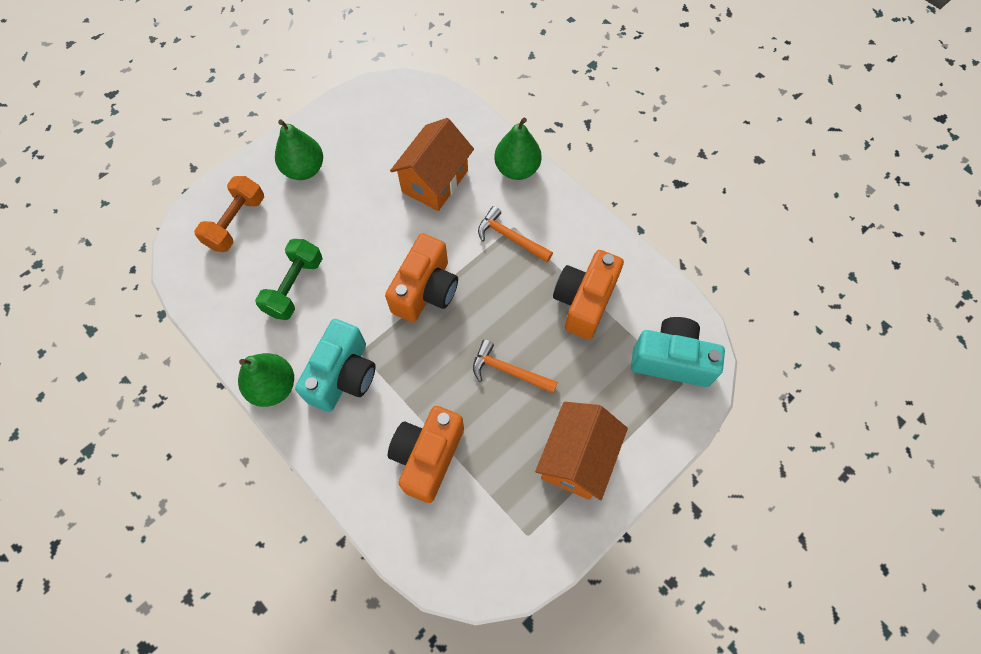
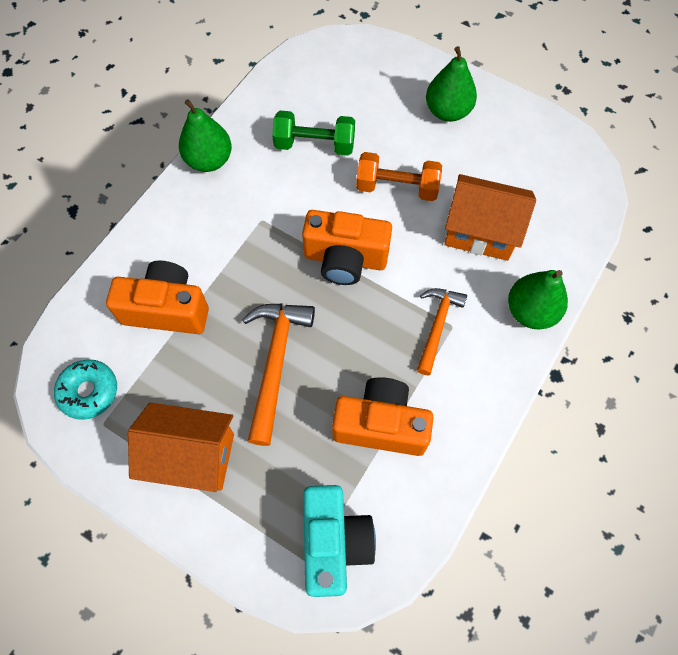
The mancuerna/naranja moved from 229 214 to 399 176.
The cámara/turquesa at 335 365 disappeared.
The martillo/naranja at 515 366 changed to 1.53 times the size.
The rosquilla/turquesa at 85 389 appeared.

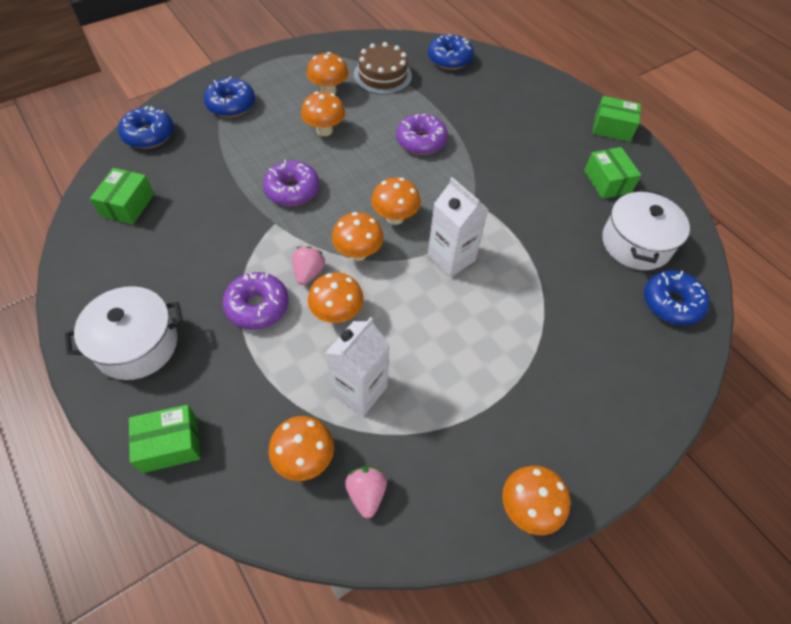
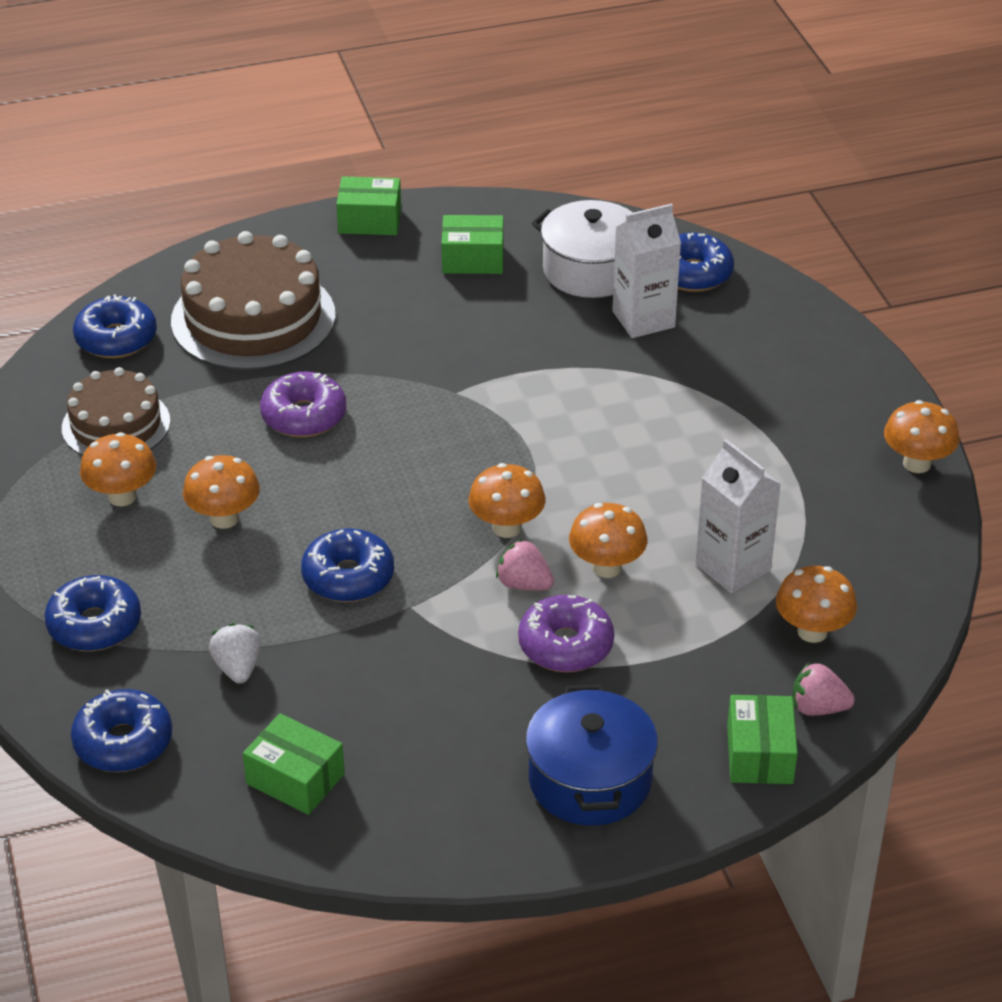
The olla/blanco at 124 333 became the olla/azul at 592 755.
The rosquilla/morado at 291 183 became the rosquilla/azul at 347 565.
The fresa/rosa moved from 366 492 to 824 689.
The seta/naranja at 396 201 disappeared.
The cartón de leche/blanco moved from 458 227 to 646 271.
The caja/verde at 617 119 turned 60 degrees clockwise.
The tarta/marrón at 253 301 appeared.
The fresa/blanco at 235 653 appeared.

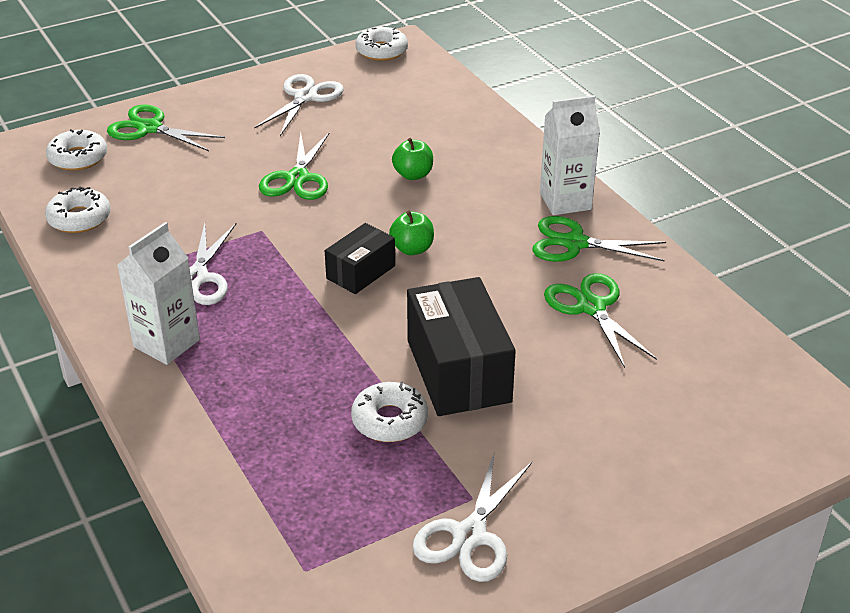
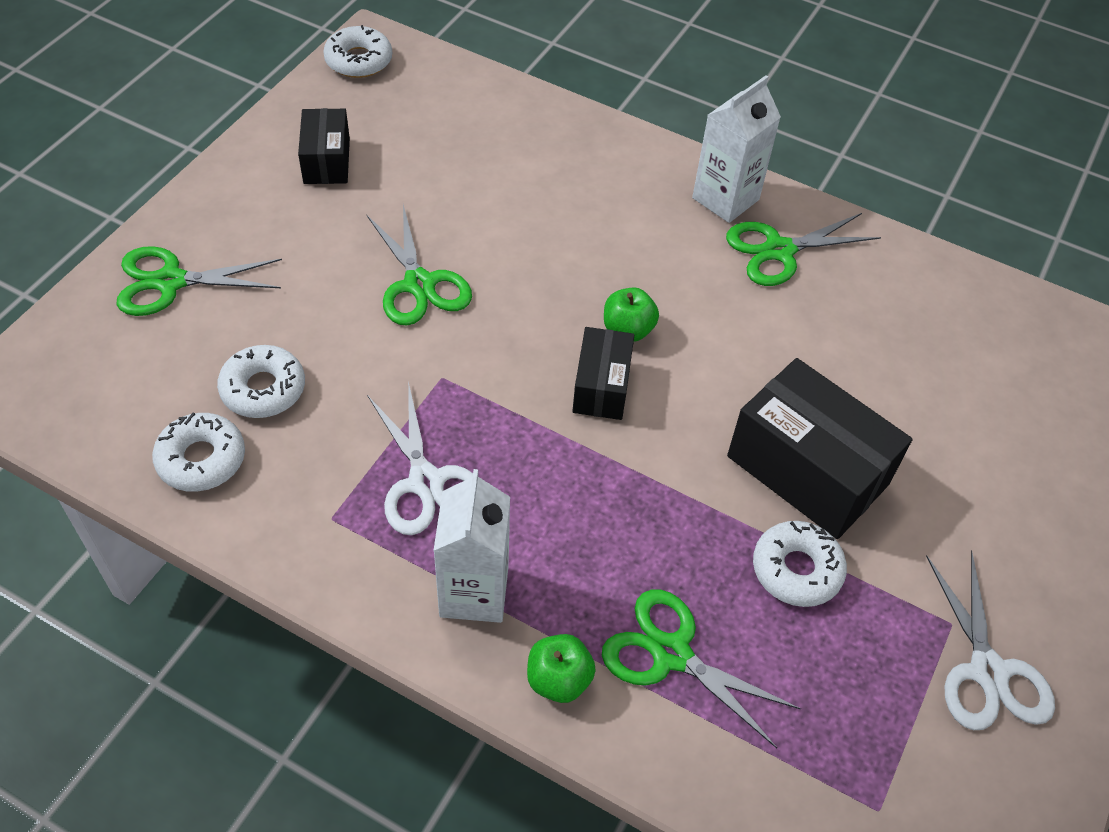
The rosquilla/blanco moved from 76 150 to 261 381.
The tijeras/blanco at 299 105 was replaced by the caja/negro at 324 146.
The manzana/verde moved from 412 159 to 561 668.
The tijeras/verde moved from 600 320 to 701 668.

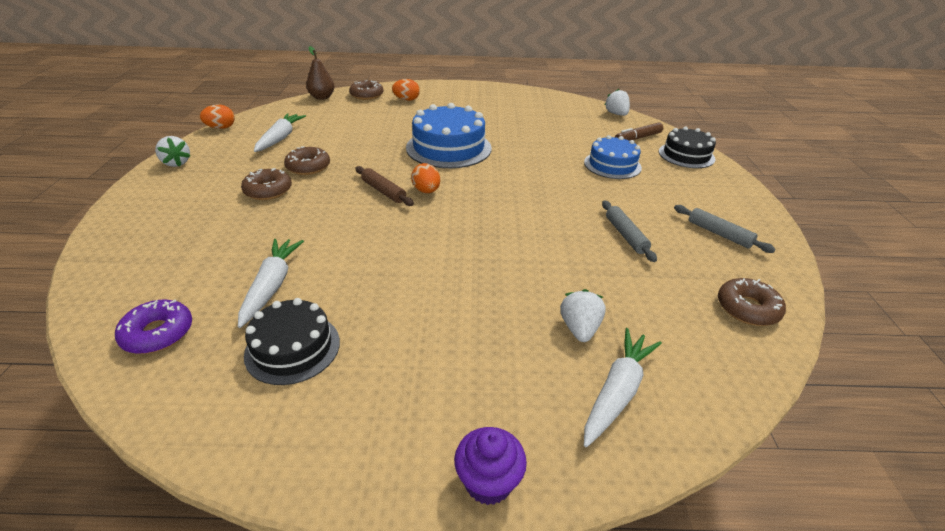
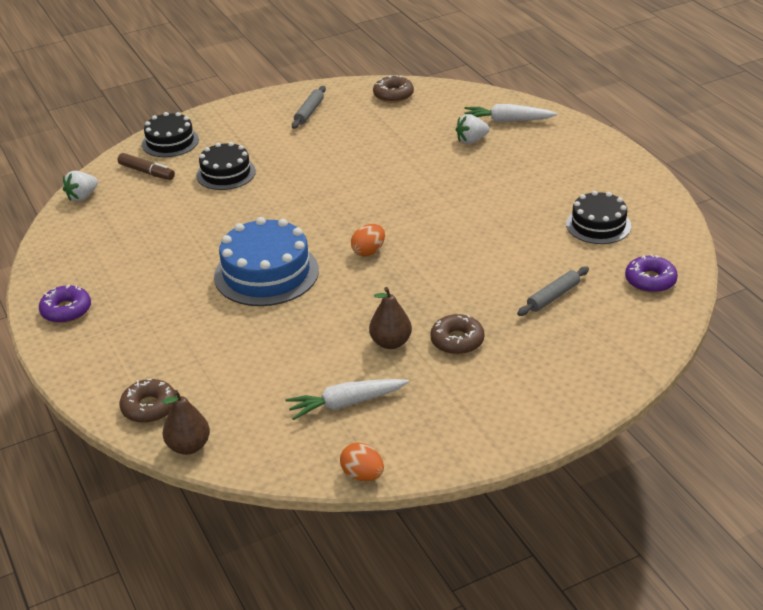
The fresa/blanco at 172 151 disappeared.
The zanahoria/blanco at 271 283 disappeared.
The rosquilla/marrón at 307 160 was replaced by the pera/marrón at 390 318.
The rodillo/marrón at 384 186 disappeared.
The huevo/naranja at 406 90 disappeared.
The magdalena/morado at 490 466 disappeared.
The tarta/azul at 613 157 became the tarta/negro at 226 166.
The rodillo/gris moved from 629 231 to 553 291.
The rosquilla/morado at 65 304 appeared.

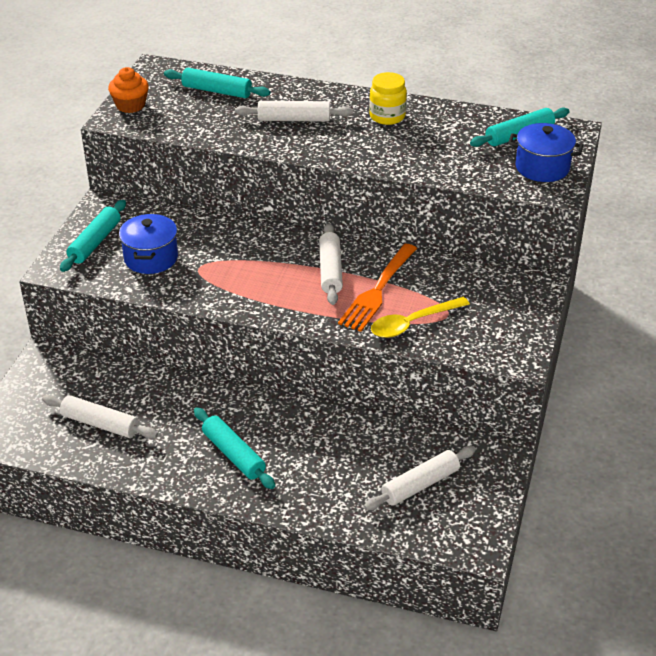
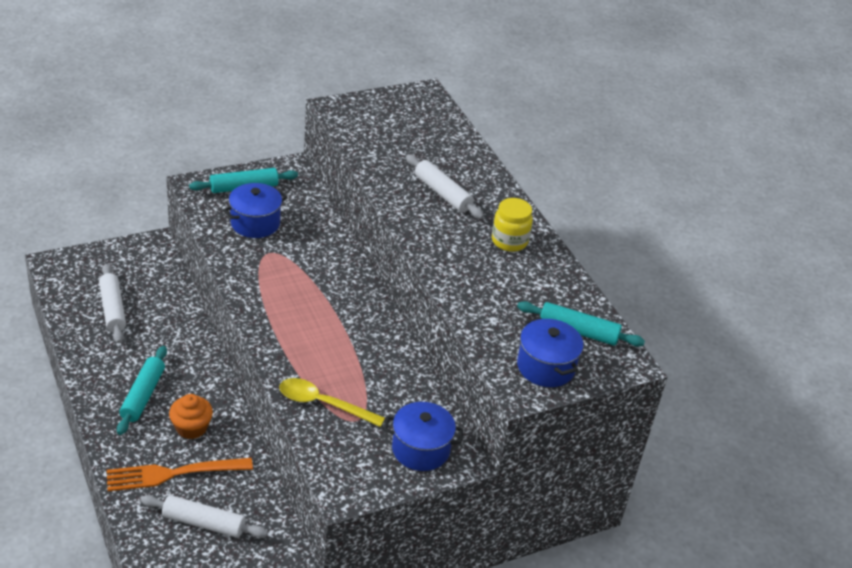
The magdalena/naranja moved from 128 90 to 191 416.
The rodillo/turquesa at 217 83 disappeared.
The rodillo/blanco at 331 264 disappeared.
The tenedor/naranja moved from 377 288 to 180 474.
The olla/azul at 424 436 appeared.

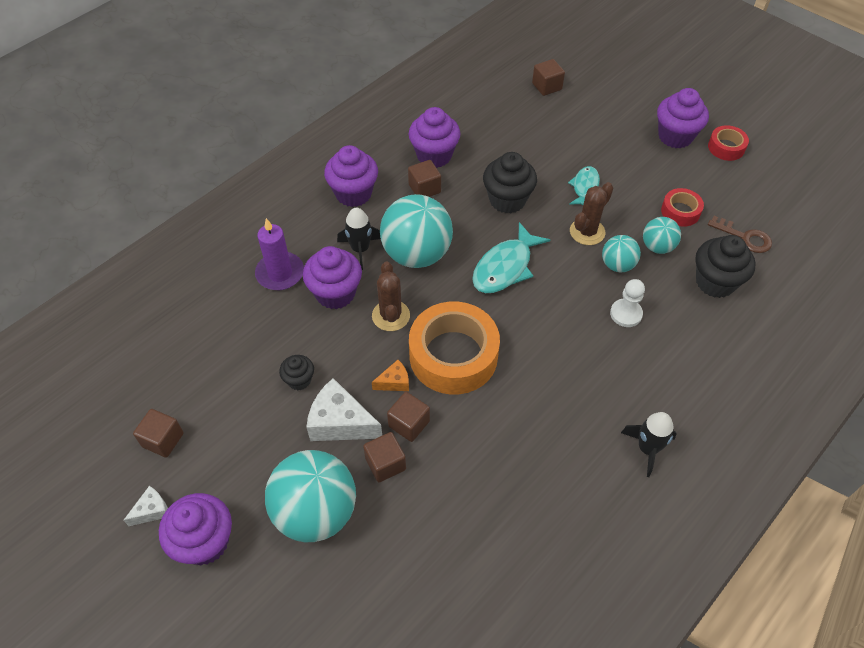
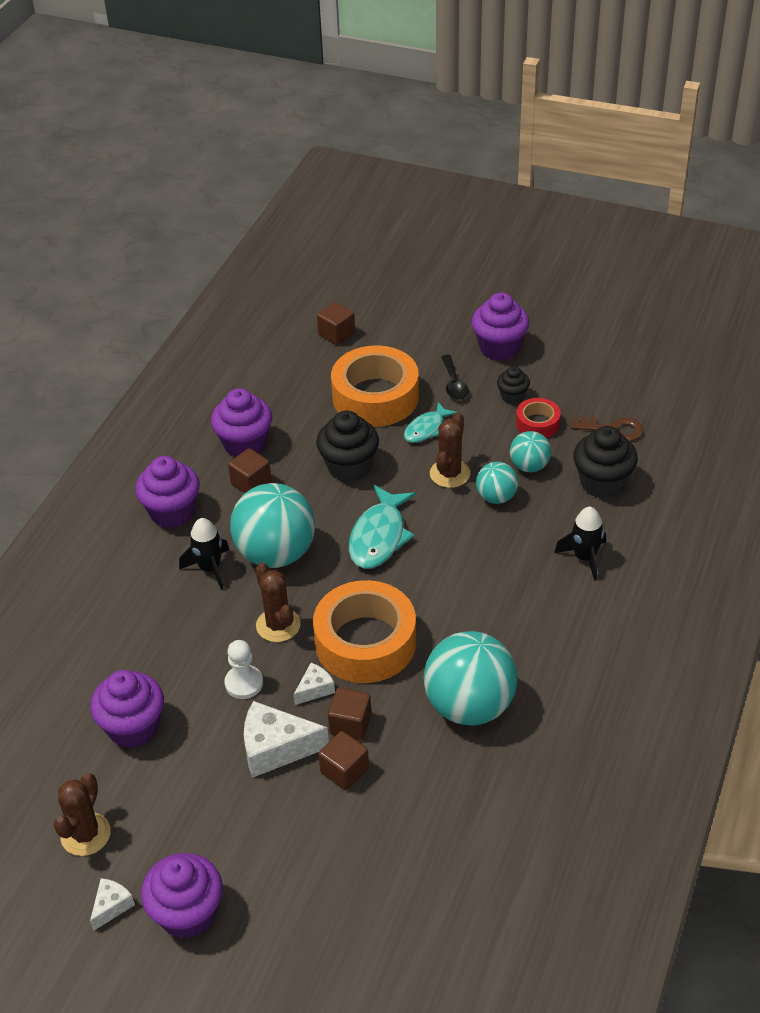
The cubo/marrón at 158 433 was replaced by the cactus/marrón at 82 814.
The vela/morado at 279 254 disappeared.
The pelota/turquesa moved from 310 496 to 470 678.
The magdalena/negro moved from 296 372 to 513 385.
The magdalena/morado moved from 332 277 to 127 709.
The queso/naranja at 390 375 became the queso/blanco at 314 684.
The pez/turquesa at 584 185 turned 135 degrees counterclockwise.
The peón/blanco moved from 627 303 to 243 669.
The cohete/negro moved from 649 444 to 580 544.
The cinta adhesiva/rojo at 728 143 disappeared.
The cinta adhesiva/naranja at 375 386 appeared.
The cuchara/negro at 455 377 appeared.

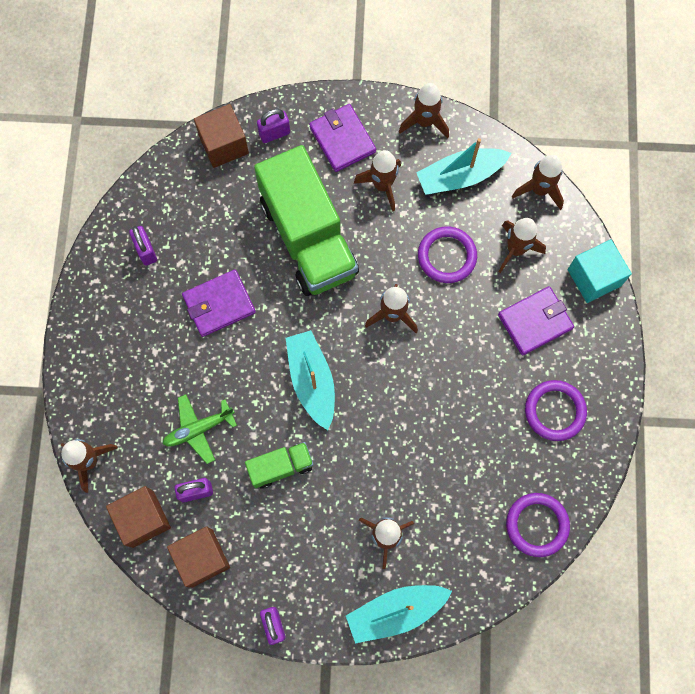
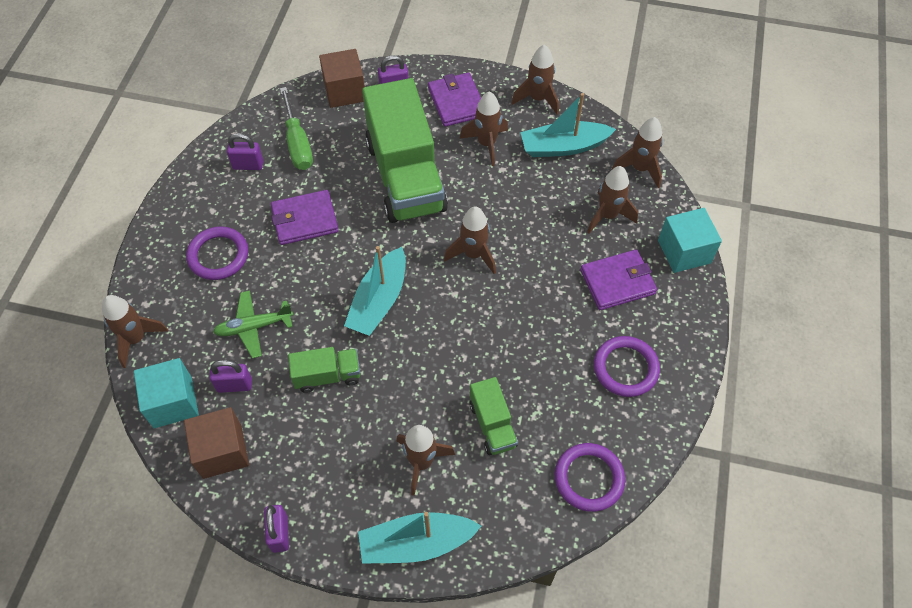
The cubo/marrón at 138 517 became the cubo/turquesa at 166 393.
The candado/morado at 143 246 turned 75 degrees counterclockwise.
The barco/turquesa at 310 380 turned 150 degrees counterclockwise.
The anillo/morado moved from 447 255 to 217 253.
The destornillador/verde at 296 128 appeared.
The camión/verde at 494 416 appeared.

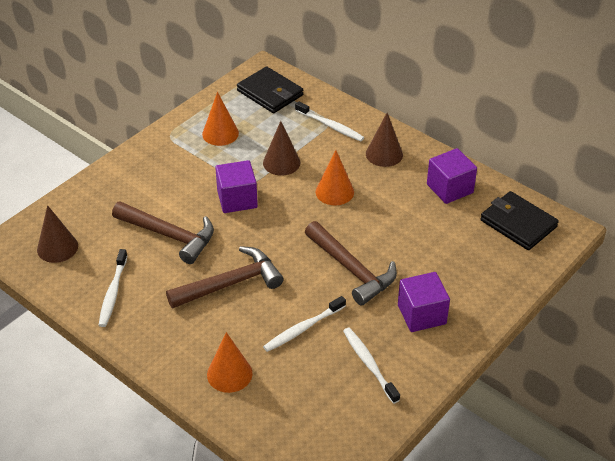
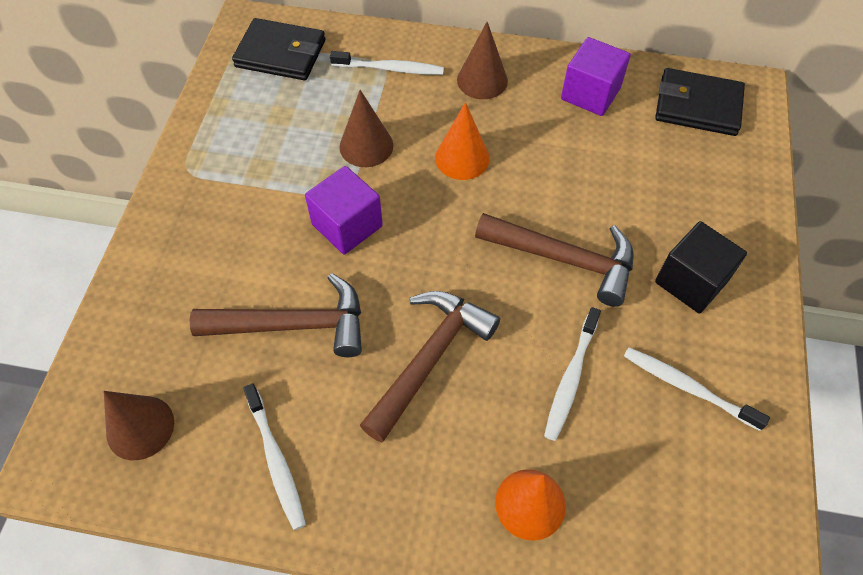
The cono/naranja at 220 119 disappeared.
The cubo/morado at 424 302 became the cubo/negro at 701 267.

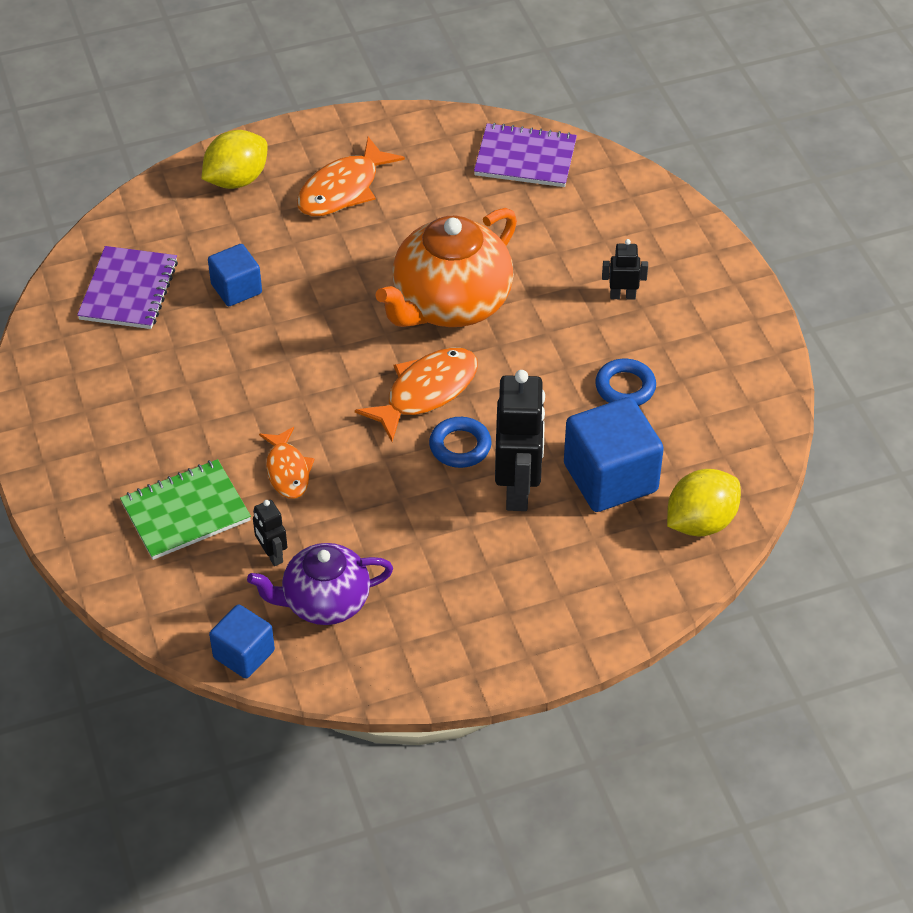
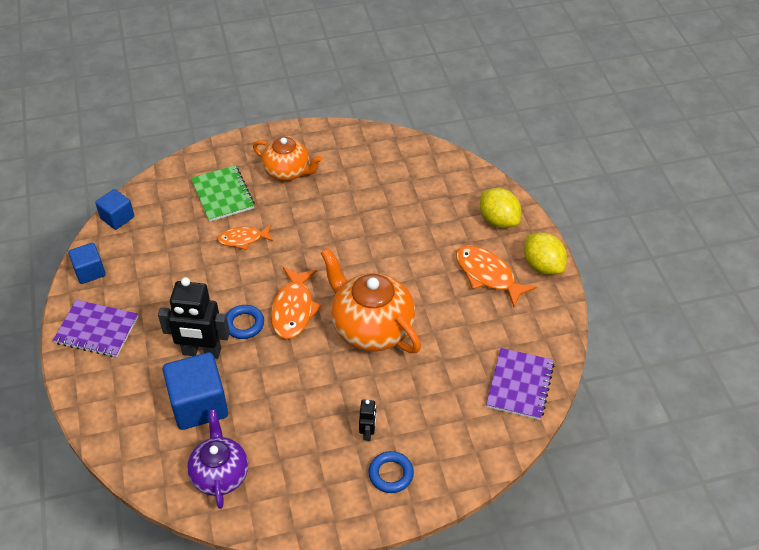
The cuaderno/morado moved from 127 287 to 95 328.
The cubo/azul moved from 235 275 to 87 263.
The tetera/morado moved from 320 584 to 217 459.
The robot/negro at 270 533 disappeared.
The pez/naranja at 416 394 turned 45 degrees clockwise.
The anillo/azul moved from 625 382 to 391 472.
The limón/amarillo moved from 704 503 to 545 254.
The tetera/naranja at 287 159 appeared.

